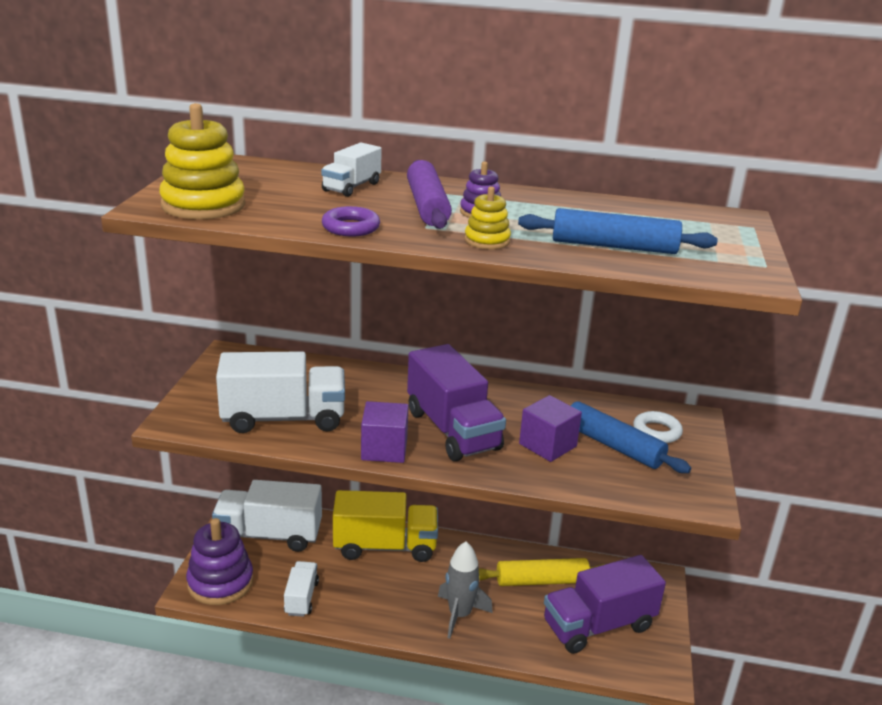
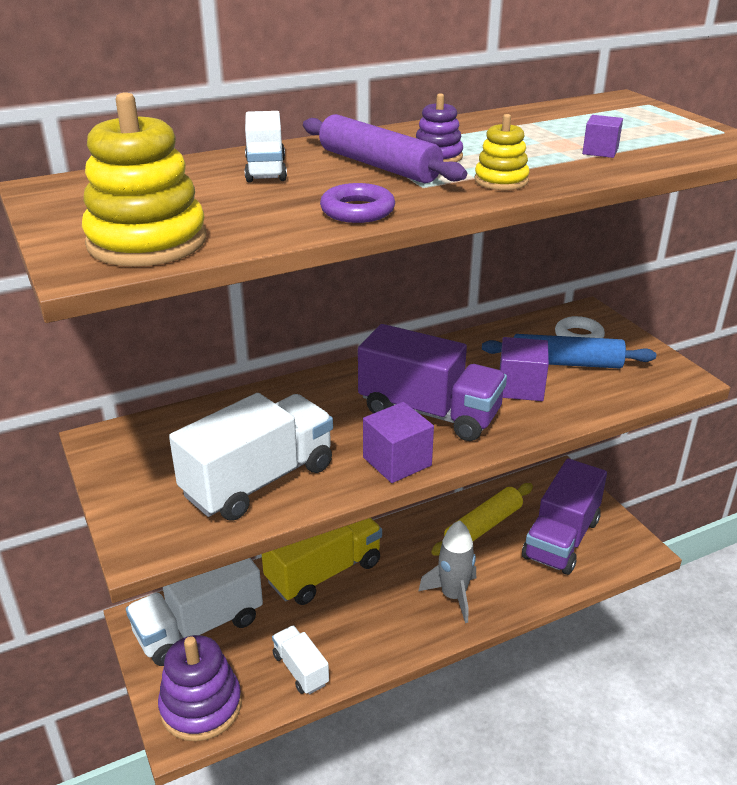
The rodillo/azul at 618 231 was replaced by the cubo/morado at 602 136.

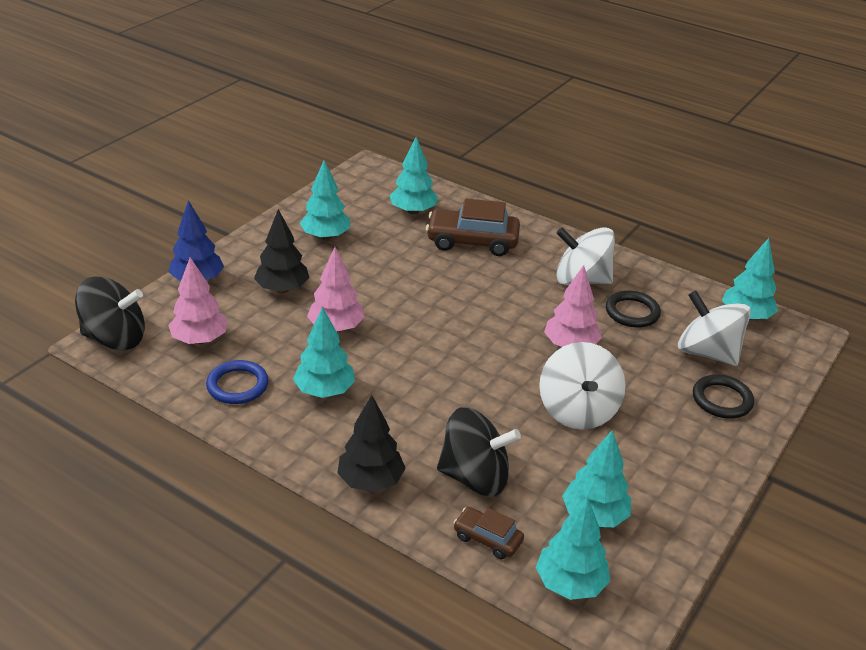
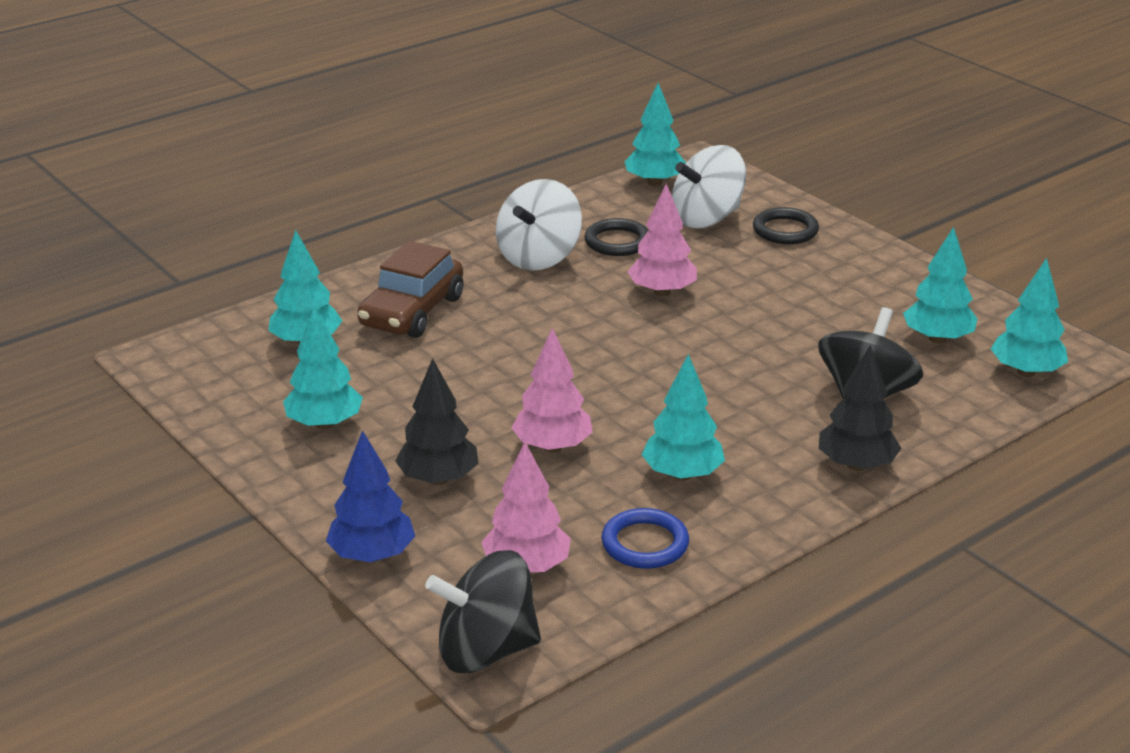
The peonza/negro at 110 313 turned 120 degrees counterclockwise.
The coche/marrón at 488 533 disappeared.
The peonza/blanco at 582 386 disappeared.

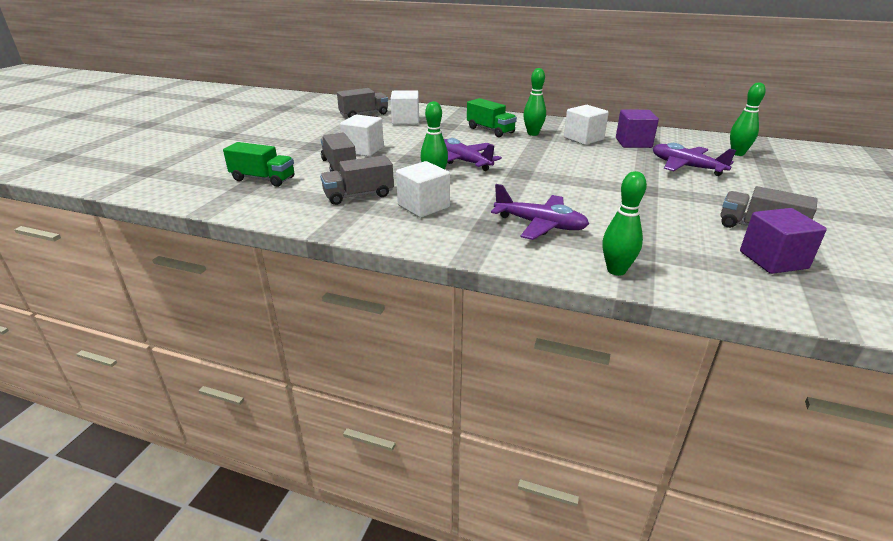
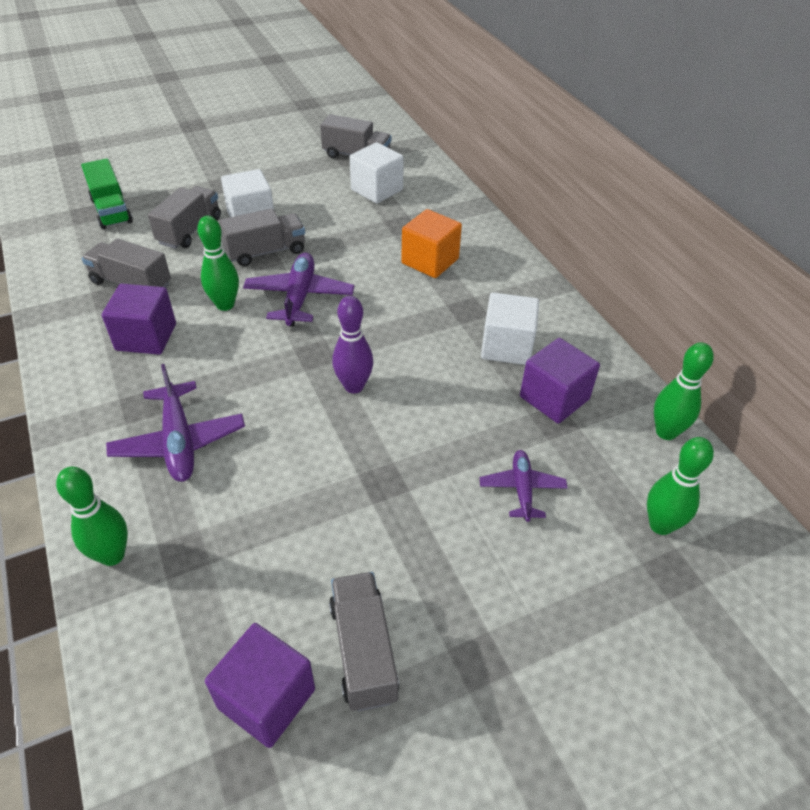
The cubo/blanco at 423 189 became the cubo/morado at 139 319.
The camión/verde at 492 117 was replaced by the cubo/naranja at 431 243.
The bolo/verde moved from 534 102 to 684 391.
The avión/morado at 694 159 changed to 0.62 times the size.
The camión/gris at 262 237 appeared.
The bolo/morado at 352 345 appeared.

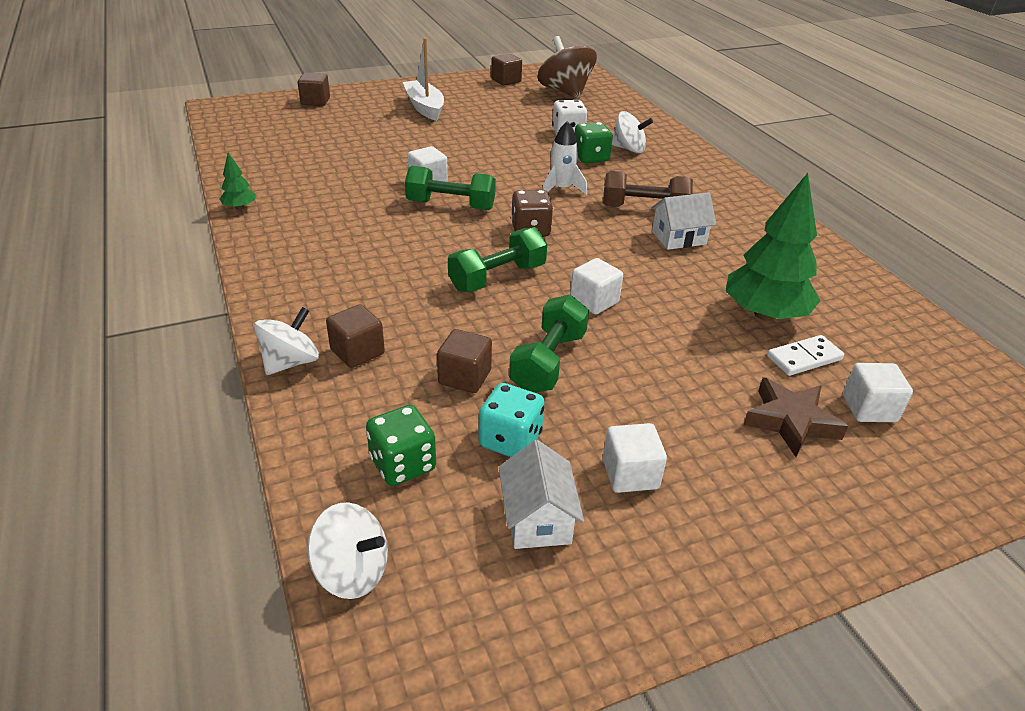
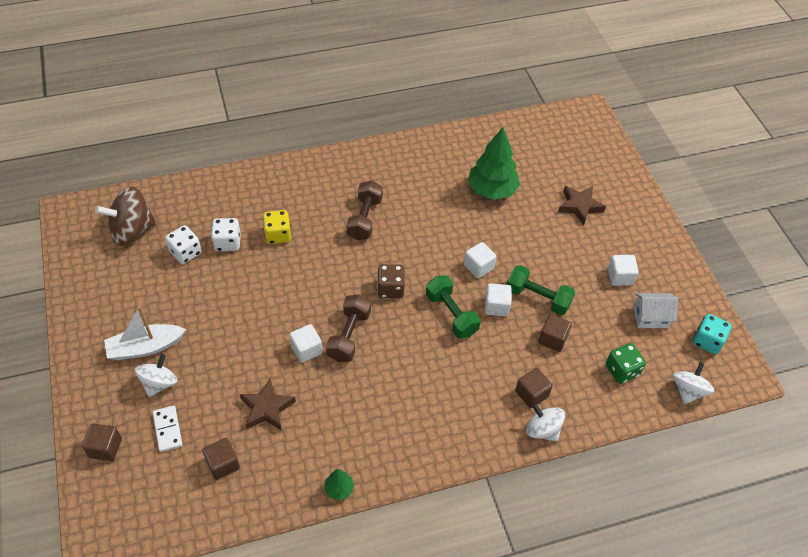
The mancuerna/verde at 450 188 became the mancuerna/marrón at 348 328.
The dado/turquesa moved from 512 420 to 712 334.
The cubo/marrón moved from 506 69 to 221 459.
The cohete/blanco at 564 158 disappeared.
The dado/verde at 594 142 became the dado/amarillo at 276 227.
The peonza/blanco moved from 632 132 to 156 375.
The casa/blanco at 684 221 disappeared.
The ficha de dominó/blanco moved from 805 355 to 168 429.
The cubo/blanco moved from 878 392 to 498 299.
The dado/blanco at 183 244 appeared.
The estrella/marrón at 268 404 appeared.

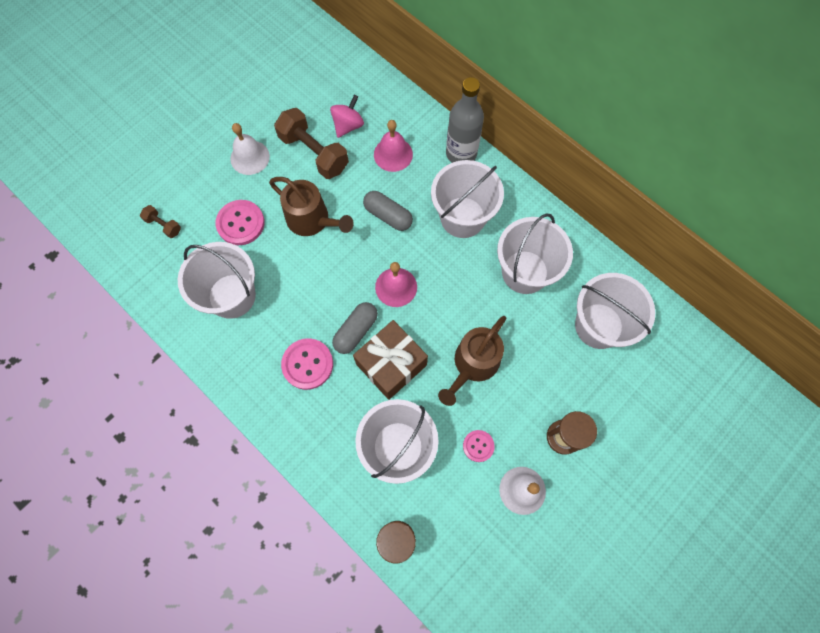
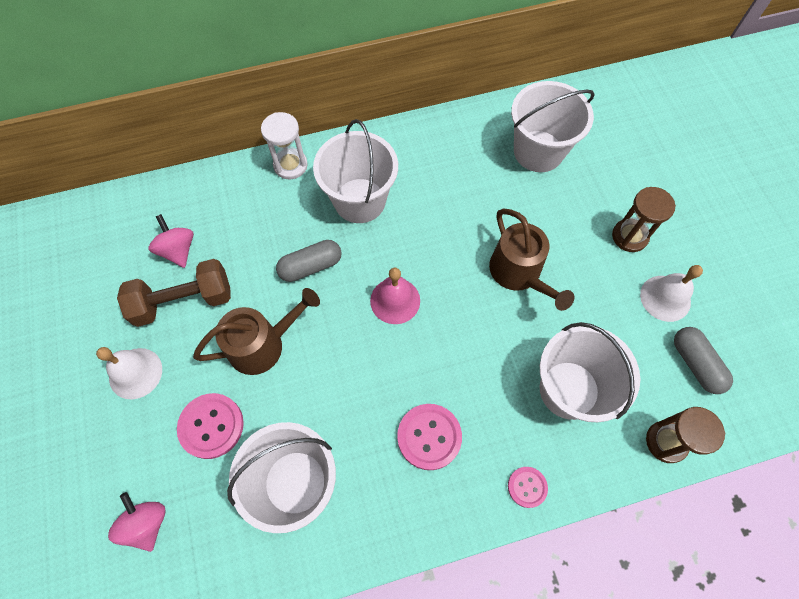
The mancuerna/marrón at 160 221 was replaced by the peonza/rosa at 136 522.
The cápsula/gris moved from 355 328 to 703 360.
The regalo/marrón at 390 360 disappeared.
The campana/rosa at 393 146 disappeared.
The botella/gris at 465 120 was replaced by the reloj de arena/blanco at 284 146.
The botón/rosa moved from 479 446 to 528 487.
The balde/blanco at 535 253 disappeared.

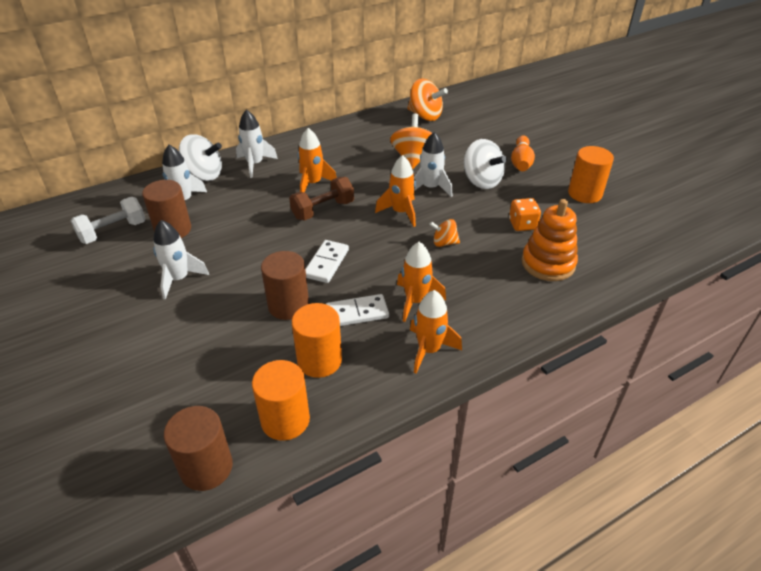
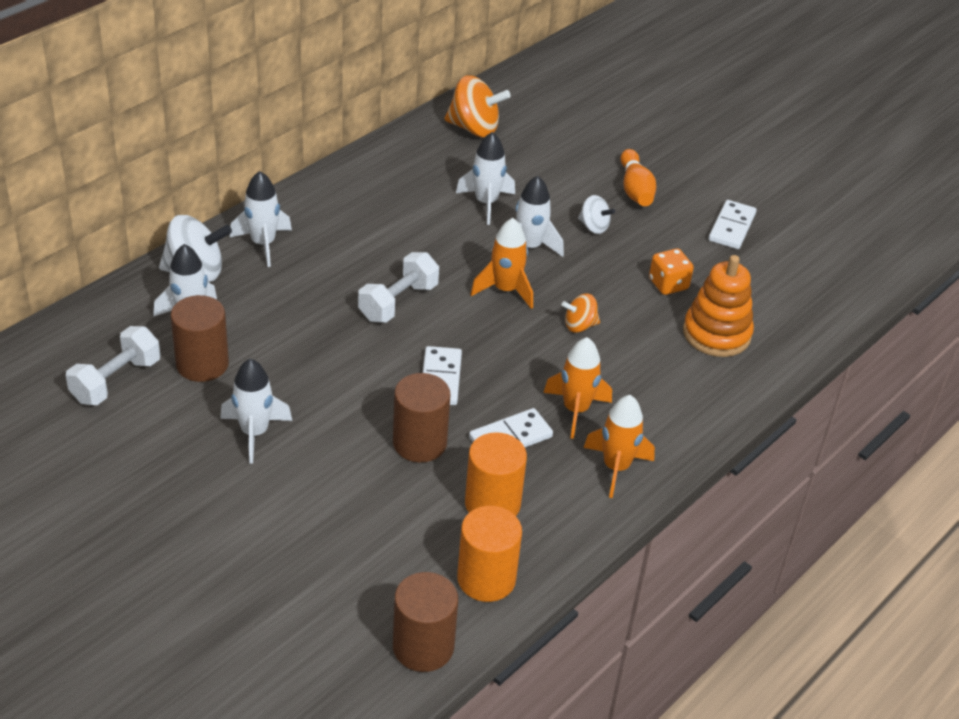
The mancuerna/marrón at 321 198 became the mancuerna/blanco at 398 287.
The cohete/naranja at 317 160 disappeared.
The peonza/naranja at 411 141 was replaced by the cohete/blanco at 485 178.
The peonza/blanco at 485 164 changed to 0.56 times the size.
The cilindro/naranja at 591 174 was replaced by the ficha de dominó/blanco at 733 224.

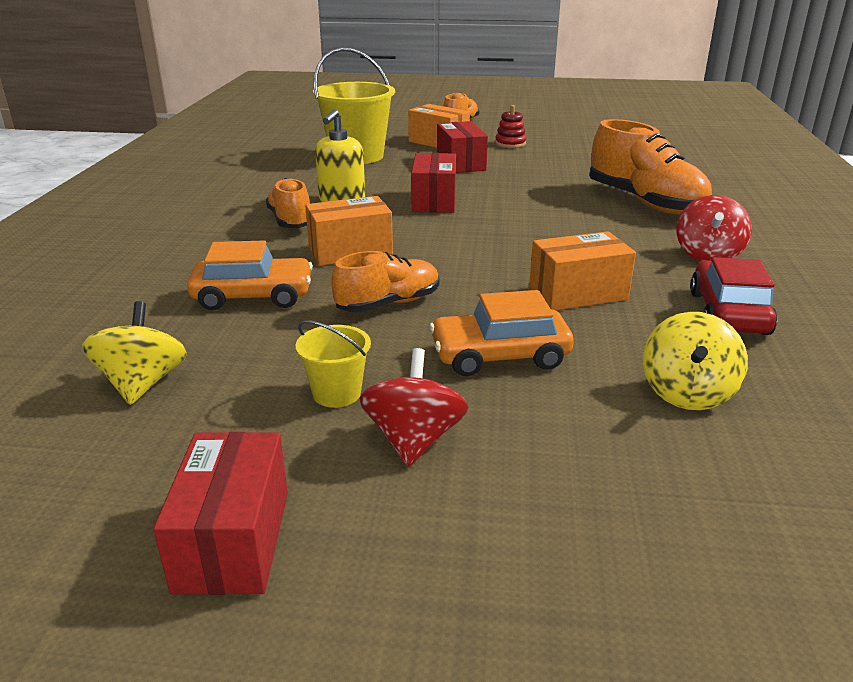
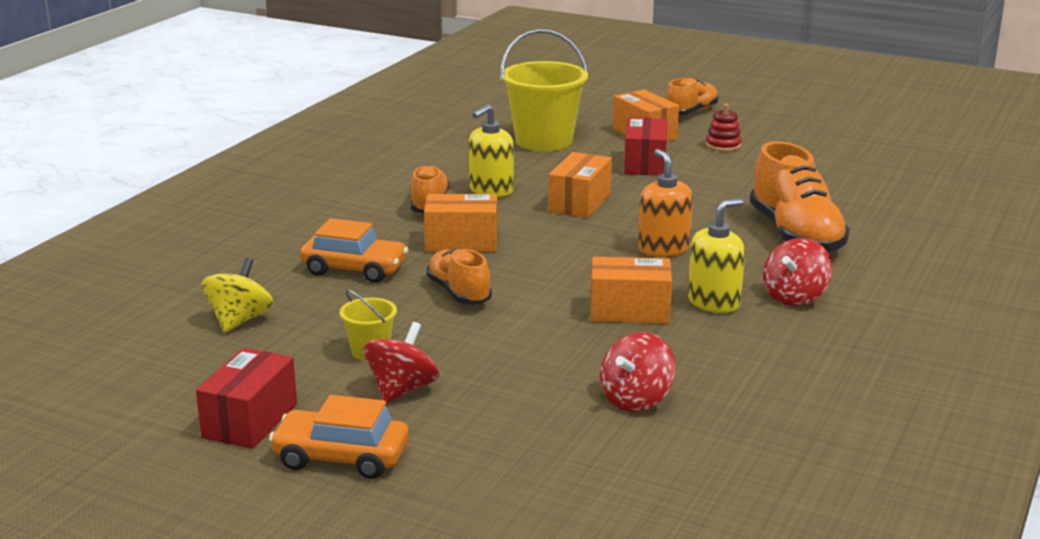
The zapato/naranja at 385 281 turned 105 degrees counterclockwise.
The caja/rojo at 433 183 became the caja/naranja at 580 185.
The coche/naranja moved from 501 333 to 339 437.
The peonza/amarillo at 695 361 became the peonza/rojo at 638 372.
The coche/rojo at 733 296 disappeared.
The dispensador de jabón/naranja at 665 203 appeared.
The dispensador de jabón/amarillo at 716 255 appeared.

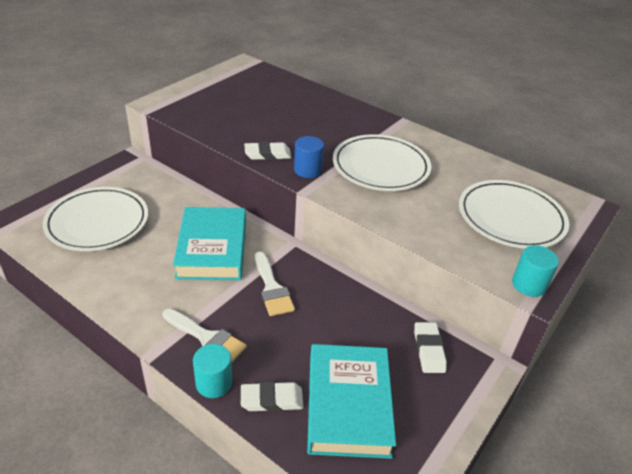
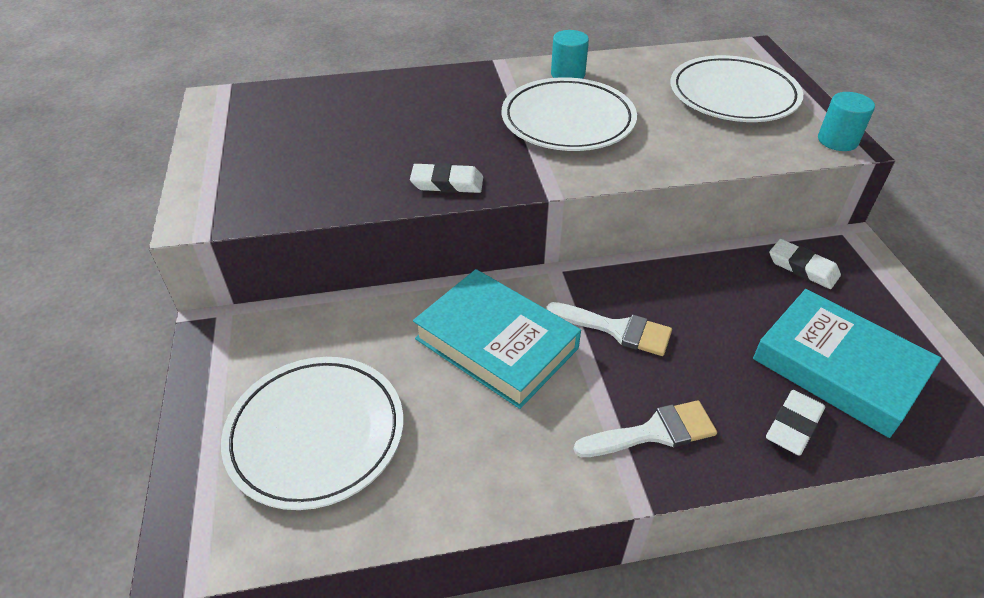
The cilindro/turquesa moved from 212 371 to 570 54.
The goma de borrar/blanco at 267 151 turned 60 degrees clockwise.
The cilindro/azul at 309 157 disappeared.

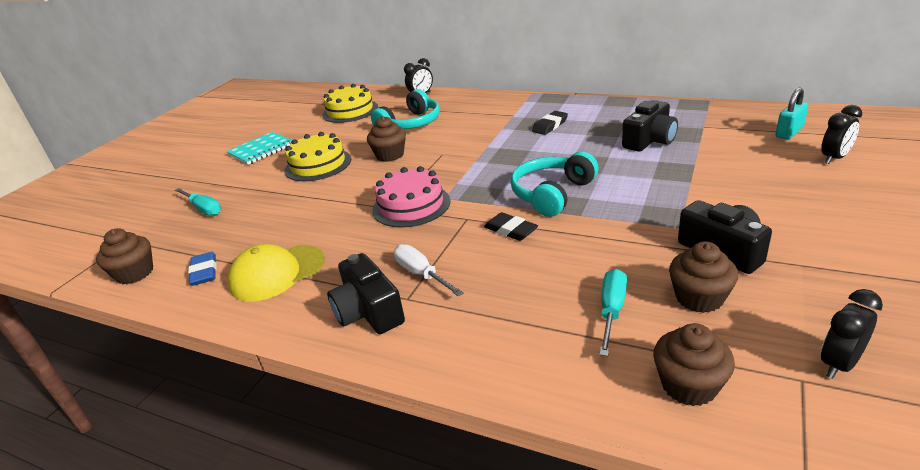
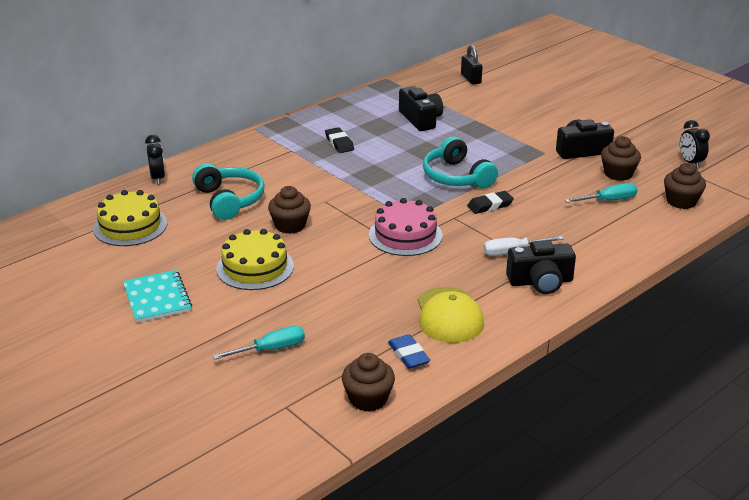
The goma de borrar/azul at 202 269 turned 60 degrees clockwise.
The destornillador/turquesa at 613 312 turned 120 degrees clockwise.
The candado/turquesa at 791 113 became the candado/negro at 471 65.
The despertador/negro at 841 134 disappeared.

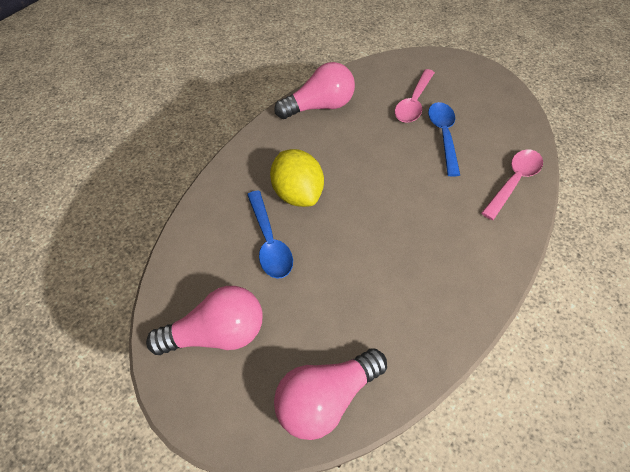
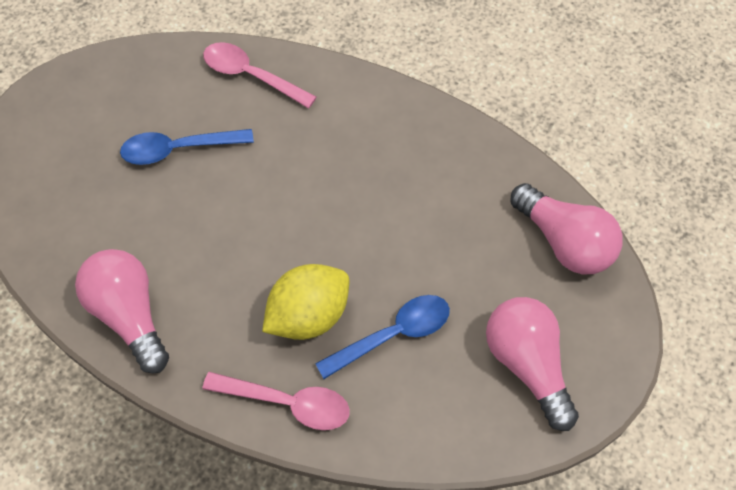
The cuchara/rosa moved from 415 96 to 276 401.

